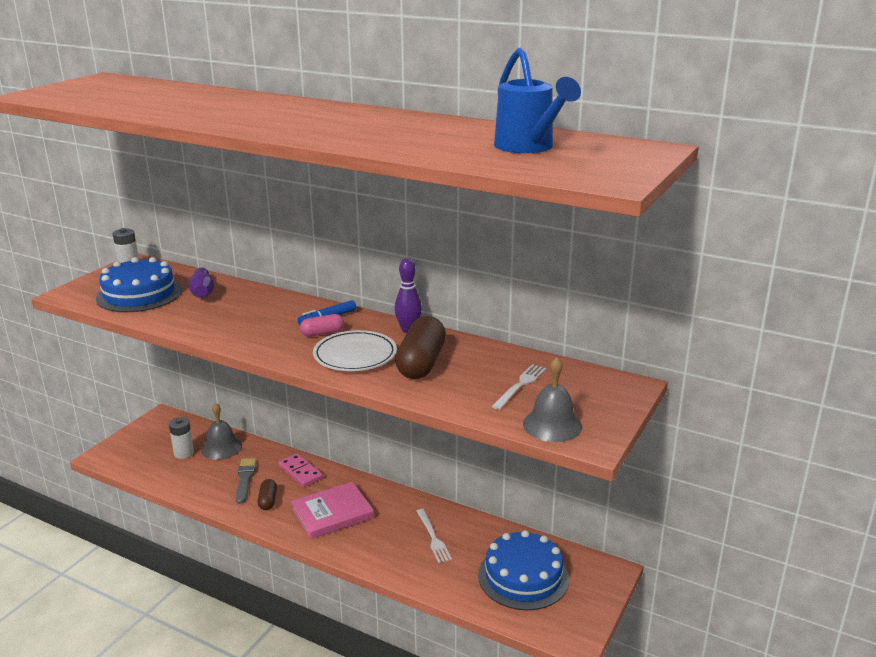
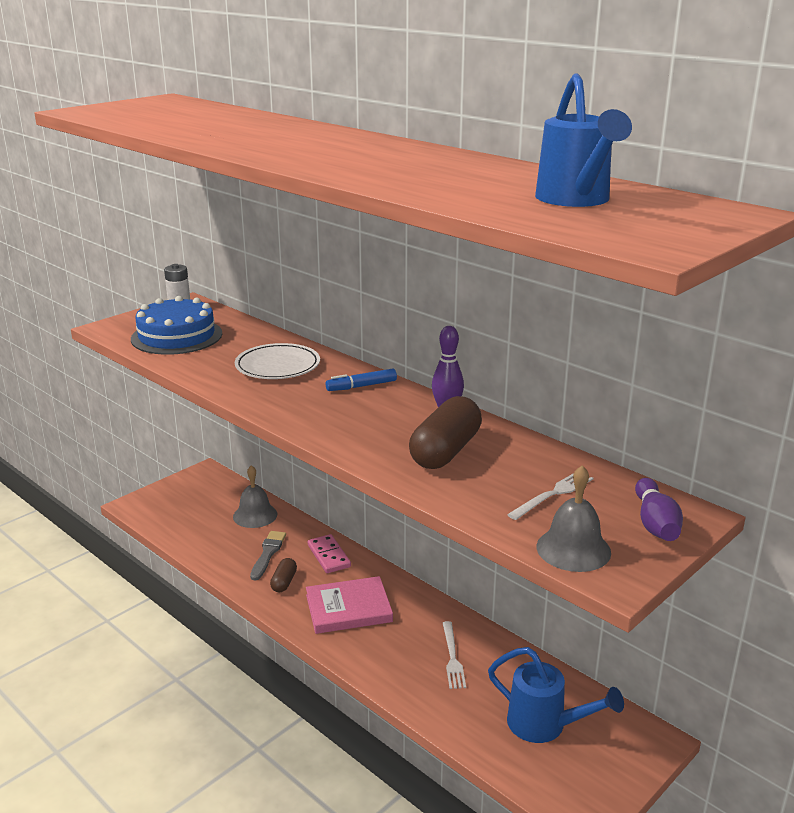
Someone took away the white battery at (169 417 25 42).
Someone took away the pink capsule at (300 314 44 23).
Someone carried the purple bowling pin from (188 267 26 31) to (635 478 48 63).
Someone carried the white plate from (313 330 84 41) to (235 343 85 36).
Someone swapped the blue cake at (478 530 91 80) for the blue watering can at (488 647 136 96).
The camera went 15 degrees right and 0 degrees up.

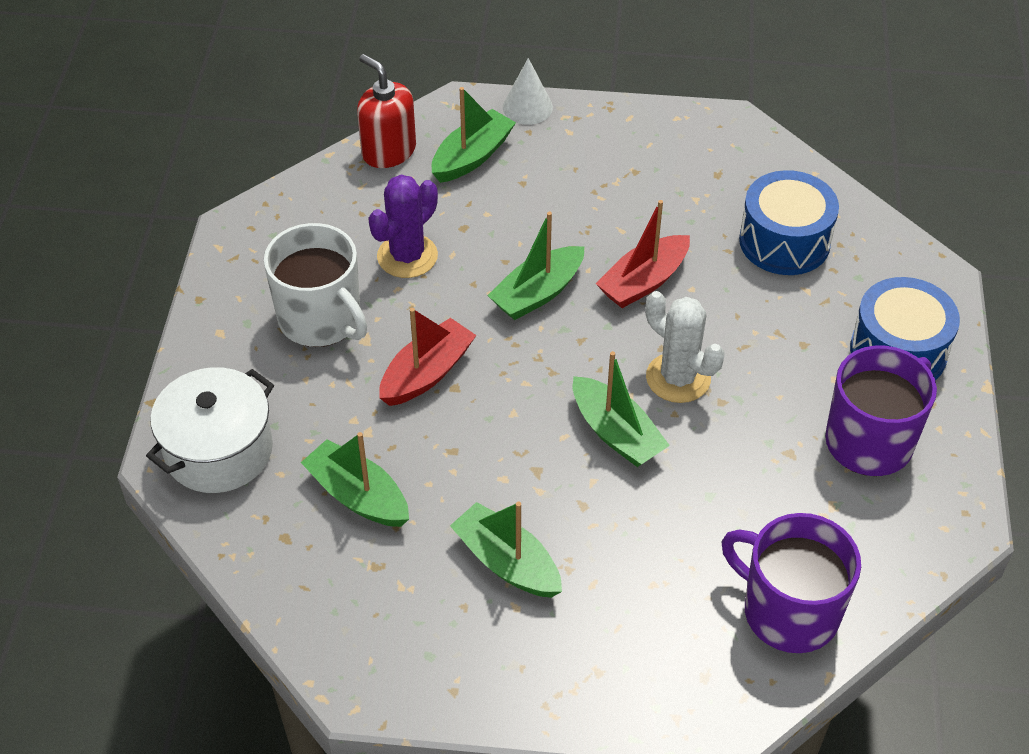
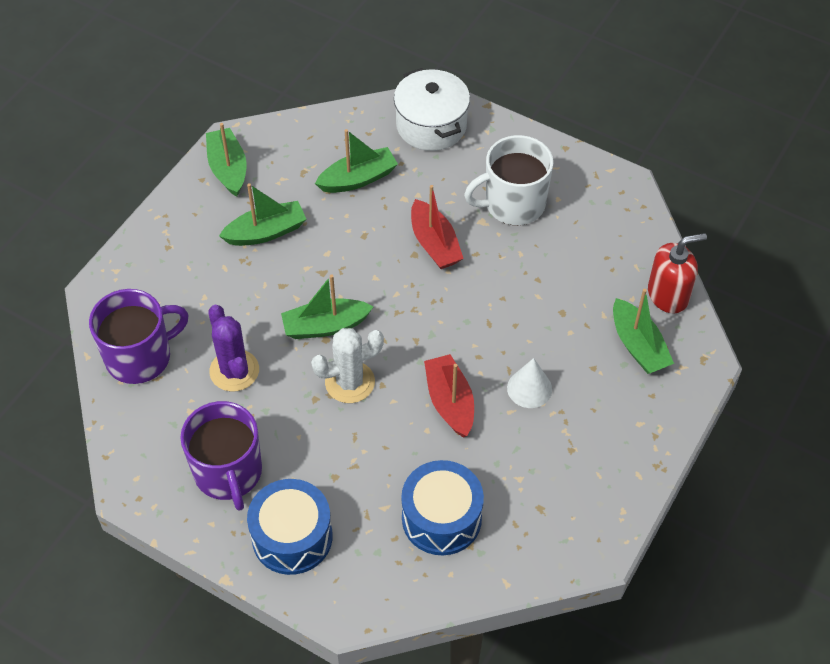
Someone carried the purple cactus from (368 175 70 103) to (208 305 51 87).
Someone carried the green boat from (487 212 97 108) to (206 123 41 74).
Someone carried the white cone from (503 58 50 67) to (507 358 45 50).
The camera went 115 degrees right and 5 degrees up.

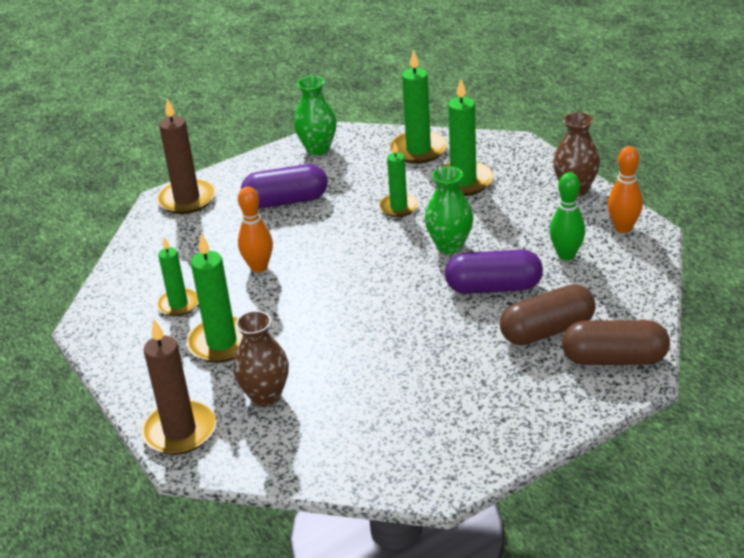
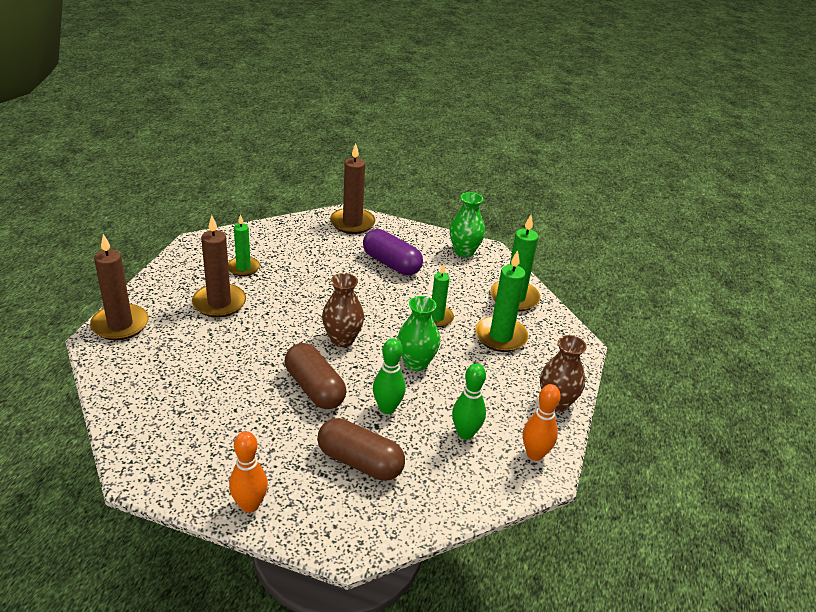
Someone carried the brown vase from (233 311 56 96) to (322 273 42 74).
Someone carried the orange bowling pin from (238 186 35 87) to (229 431 39 82).
Someone carried the brown capsule from (562 320 108 45) to (285 343 61 66).
Someone swapped the purple capsule at (445 250 98 44) for the green bowling pin at (373 338 33 76).
Someone repainted the green candle at (186 234 57 129), which became the brown candle at (192 215 54 103).
The camera went 45 degrees right and 0 degrees up.

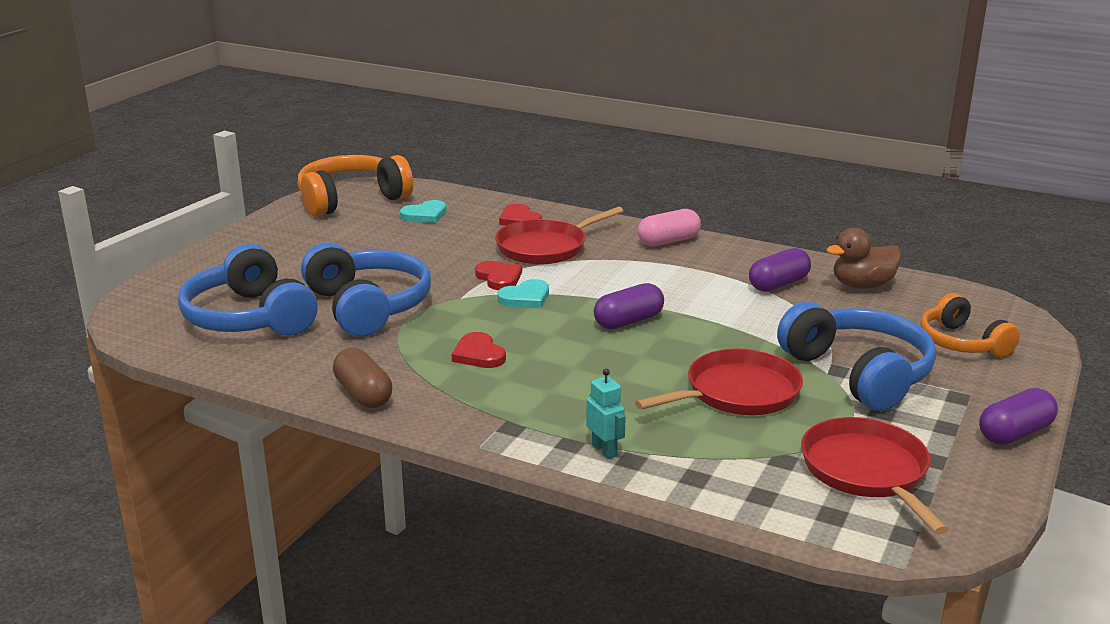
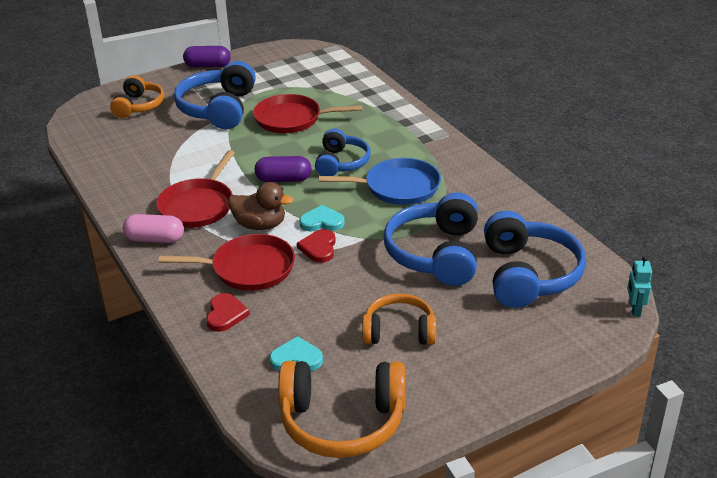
Someone took away the brown capsule at (333 348 59 60).
Someone took away the purple capsule at (749 248 62 44).
Someone put down the blue headphones at (315 129 56 47).
Someone put down the orange headphones at (362 293 74 52).
Someone carried the turquoise robot from (586 369 40 90) to (627 256 25 61).
Someone carried the red pan from (801 417 148 117) to (156 150 79 78).
Someone carried the brown duck from (826 228 76 61) to (228 182 65 48).
Someone swapped the red heart at (452 332 54 36) for the blue pan at (319 158 122 47).
The camera went 145 degrees left and 10 degrees up.

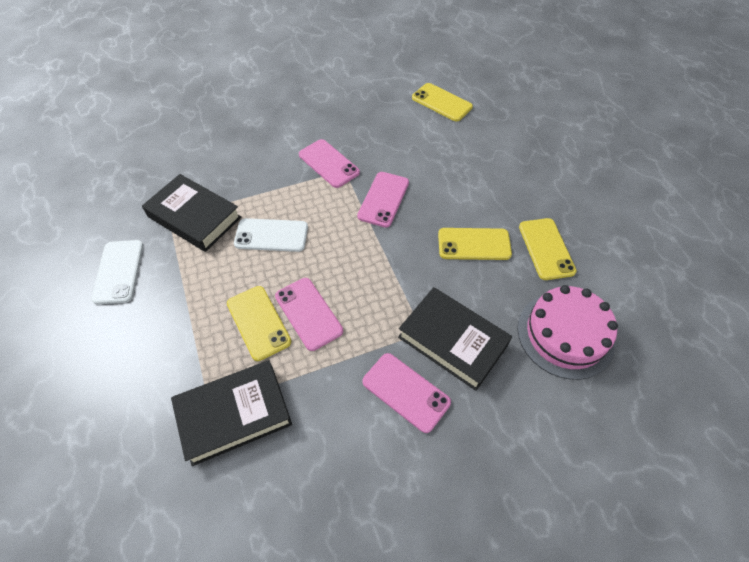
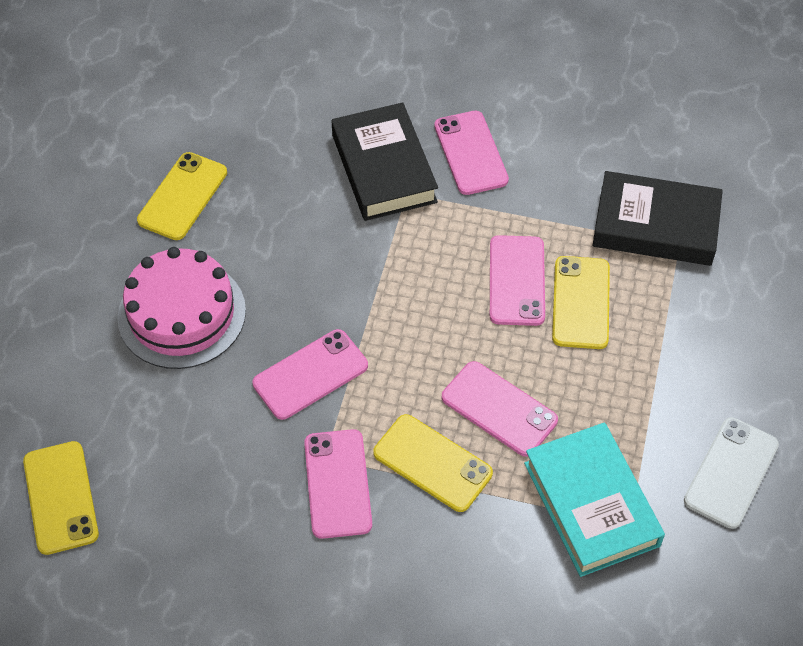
Someone carried the yellow phone from (438 228 74 32) to (373 414 120 98).
Someone carried the pink cake from (518 285 100 95) to (117 247 129 122).
Someone repainted the black book at (142 174 99 78), which became the turquoise book at (524 423 141 154).
Someone repainted the white phone at (234 218 74 34), which became the pink phone at (442 361 116 96).
The camera went 145 degrees left and 0 degrees up.

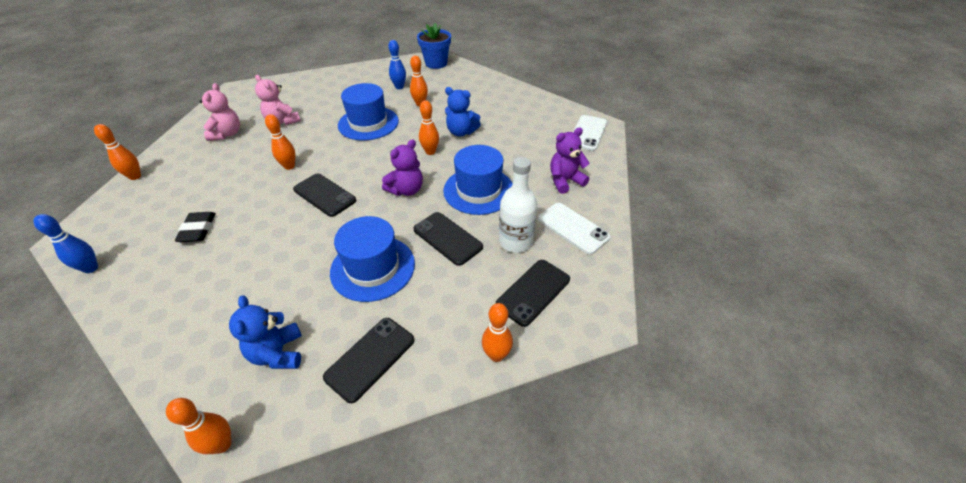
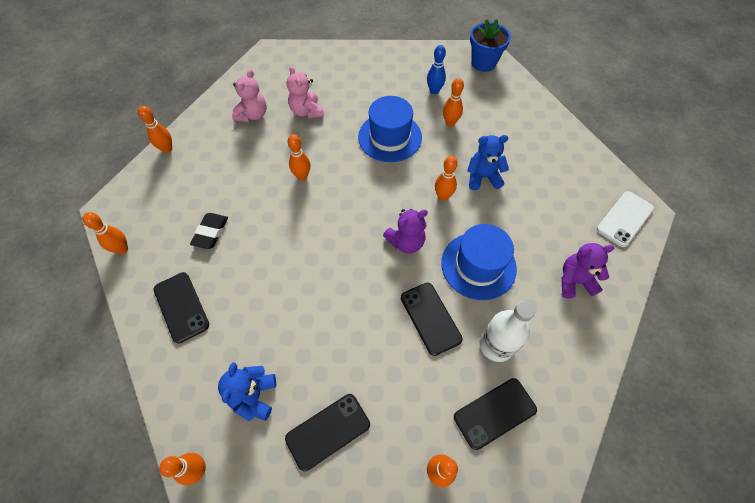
Someone took away the blue hat at (330 216 85 86).
Someone took away the white phone at (538 203 72 52).
Someone carried the black phone from (293 174 63 43) to (154 272 55 72).
Someone repainted the blue bowling pin at (33 214 65 59), which became the orange bowling pin at (82 212 46 42).
Someone rotated the blue teddy bear at (445 87 36 49) by 135 degrees clockwise.
The camera went 20 degrees right and 15 degrees up.

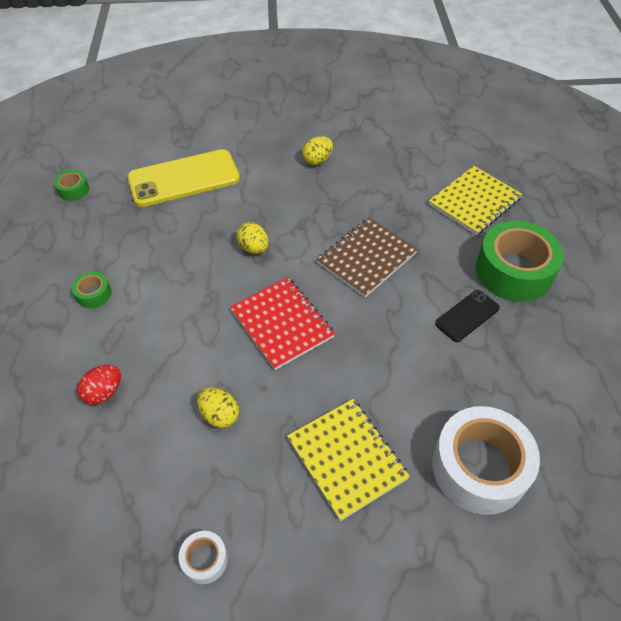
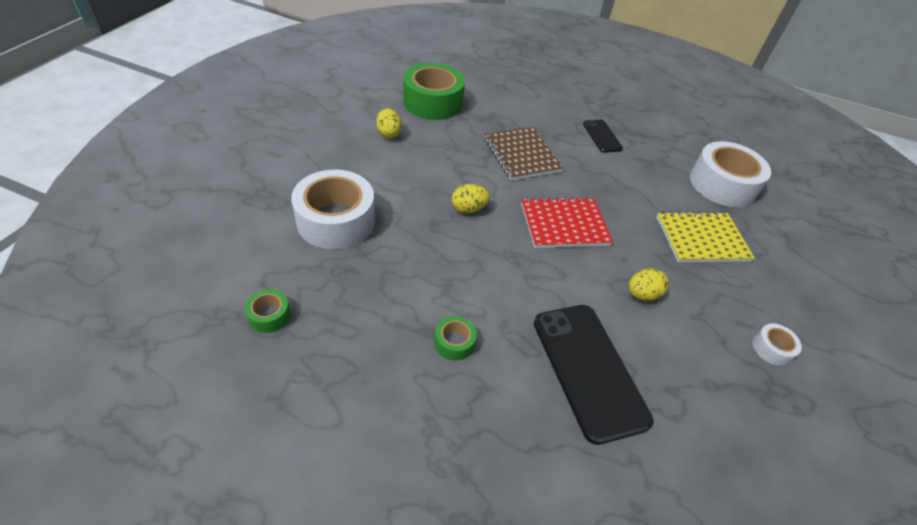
Someone took away the yellow notebook at (429 166 93 69).
Someone carried the green tape from (476 221 88 81) to (403 63 62 57).
Someone swapped the red egg at (77 365 44 40) for the black phone at (534 305 120 140).
Someone swapped the yellow phone at (127 149 113 58) for the white tape at (291 170 84 79).
The camera went 70 degrees left and 5 degrees down.

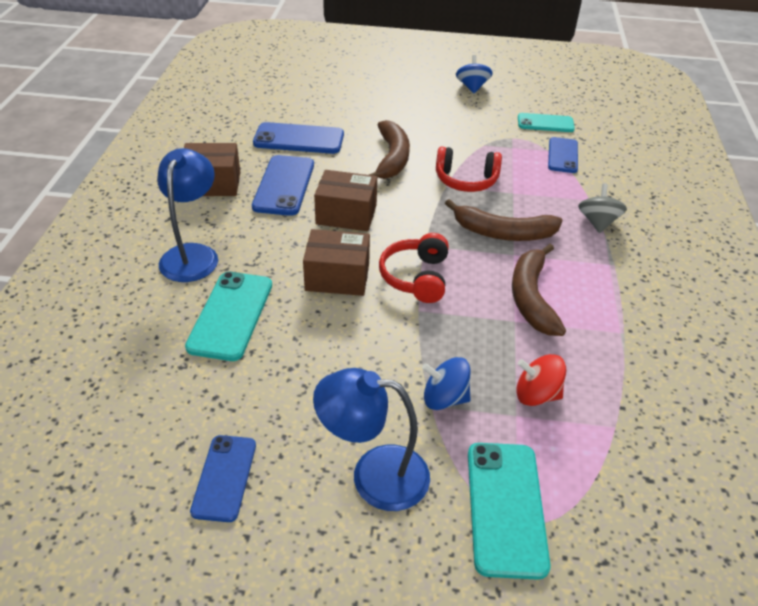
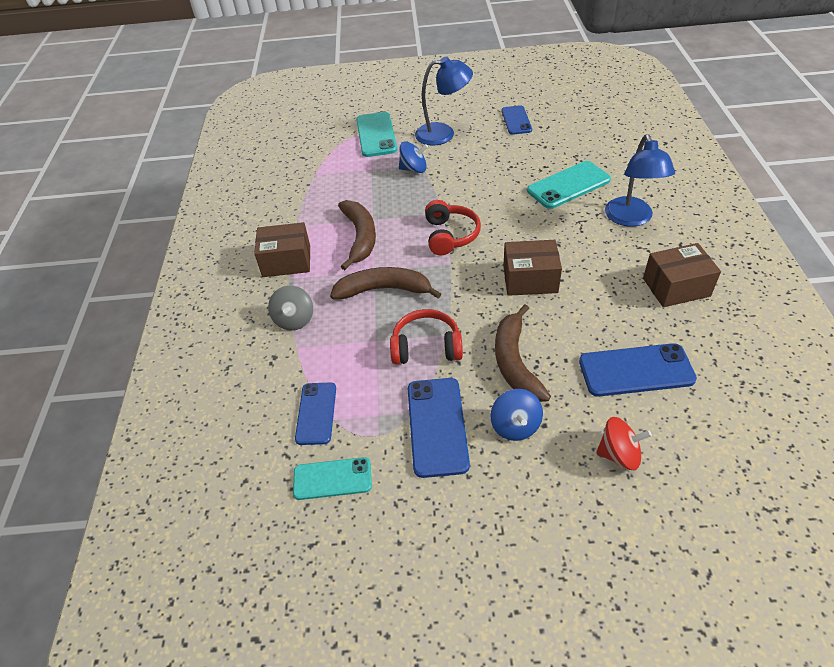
Someone carried the blue phone from (252 155 62 61) to (408 378 62 100).
Someone carried the brown box from (303 229 67 67) to (254 222 56 55).
Someone carried the blue spinning top from (456 55 37 38) to (491 389 52 52).
Someone carried the red spinning top from (516 354 50 52) to (596 417 56 53).
Someone rotated the turquoise phone at (185 271 87 90) by 60 degrees clockwise.
The camera went 175 degrees right and 5 degrees up.

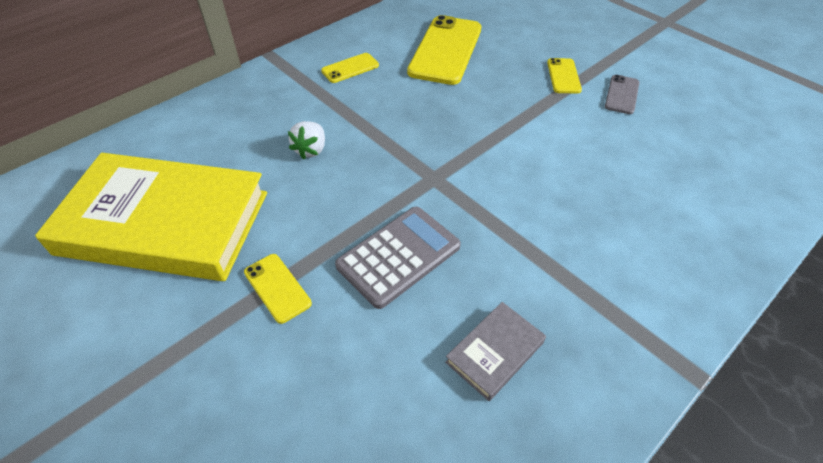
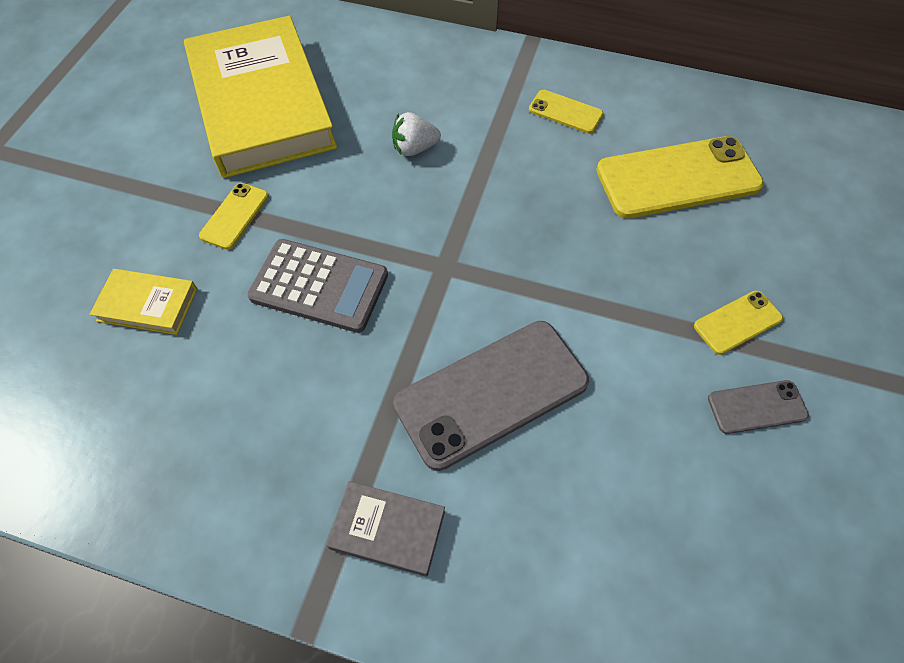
Someone put down the yellow book at (90 269 107 66).
Someone put down the grey phone at (393 321 196 150).
Someone carried the grey book from (445 302 101 99) to (327 481 118 95).
The camera went 60 degrees right and 10 degrees up.

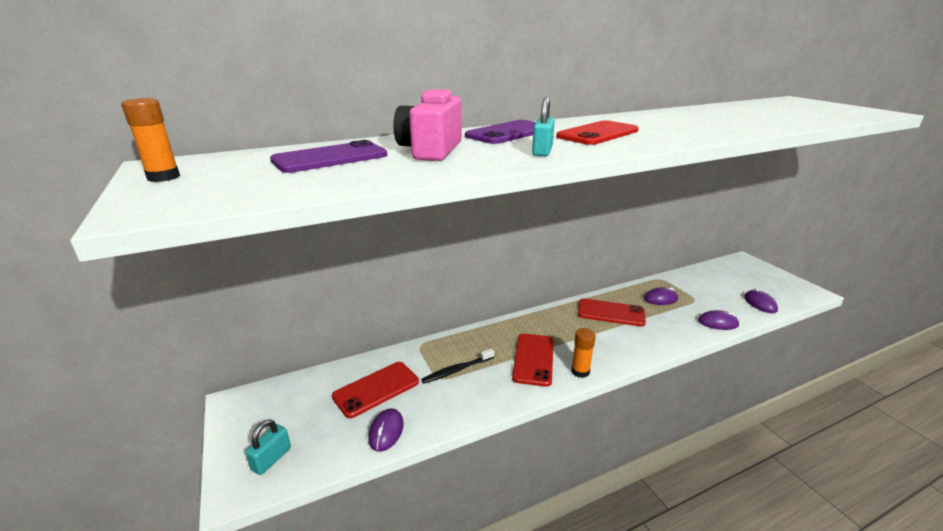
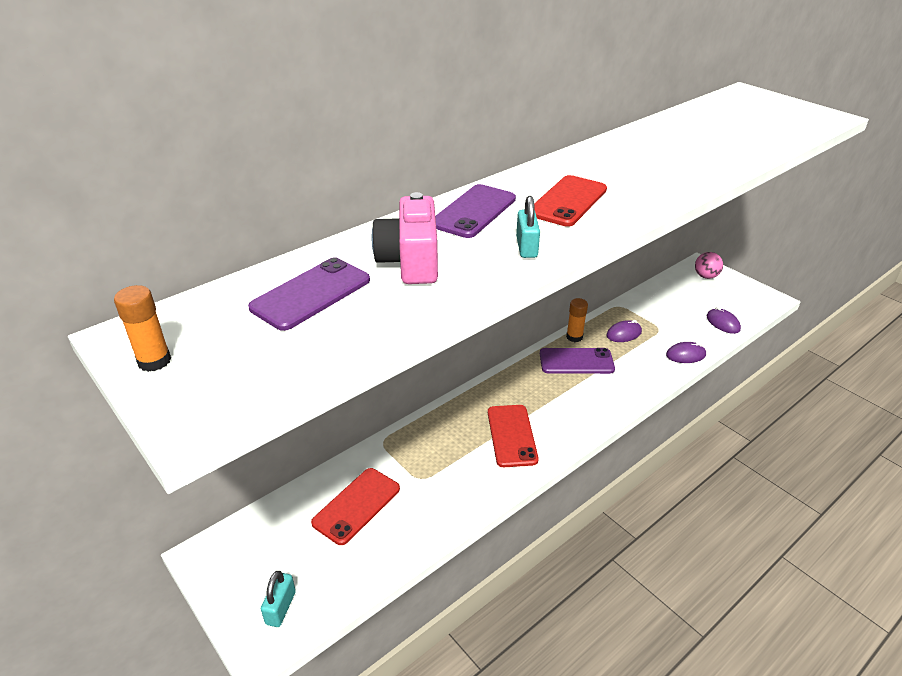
Someone took away the purple mouse at (368 408 36 44).
Someone took away the black toothbrush at (422 349 72 34).
Someone put down the pink ball at (695 252 28 27).
Someone carried the orange glue stick from (571 328 25 50) to (566 298 22 44).
Someone repainted the red phone at (578 298 68 28), which became the purple phone at (540 348 75 26).
The camera went 15 degrees left and 10 degrees up.

